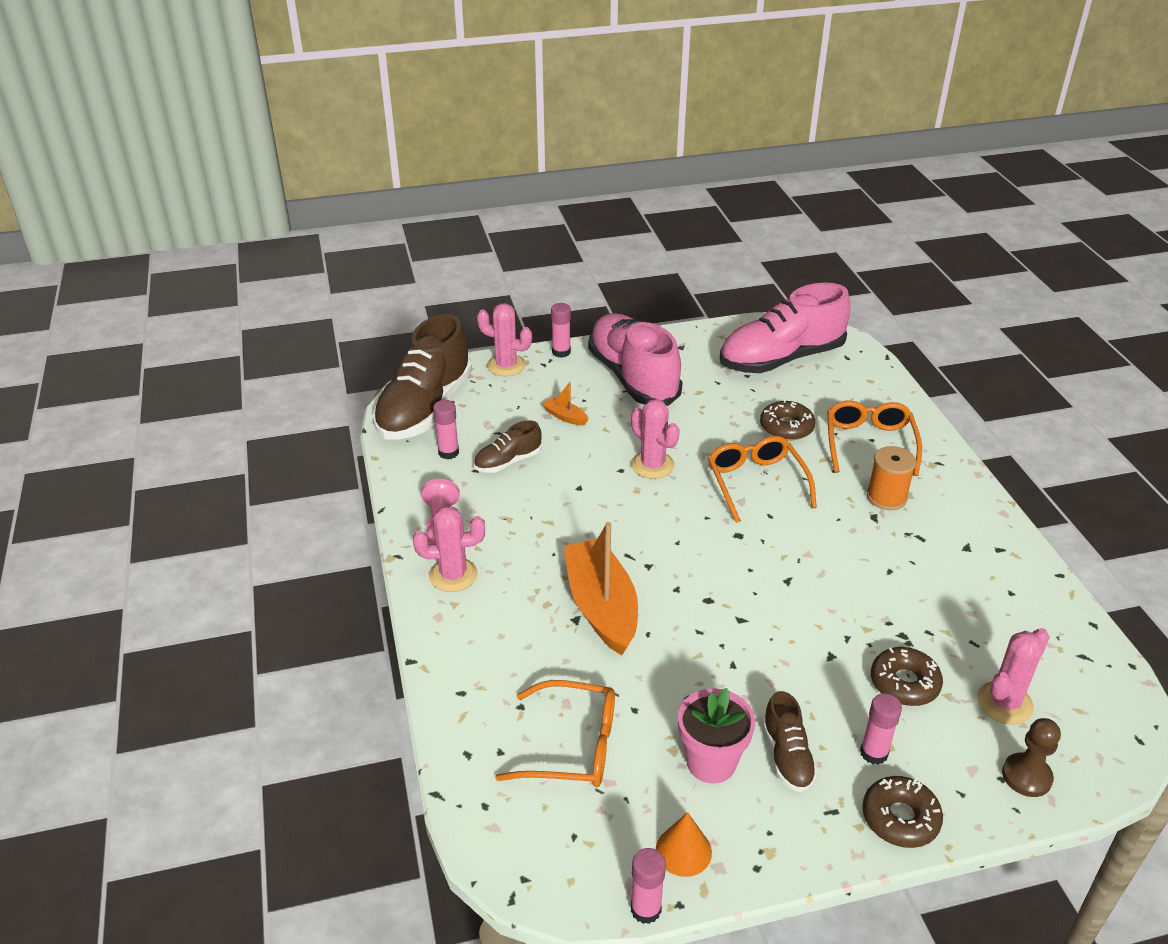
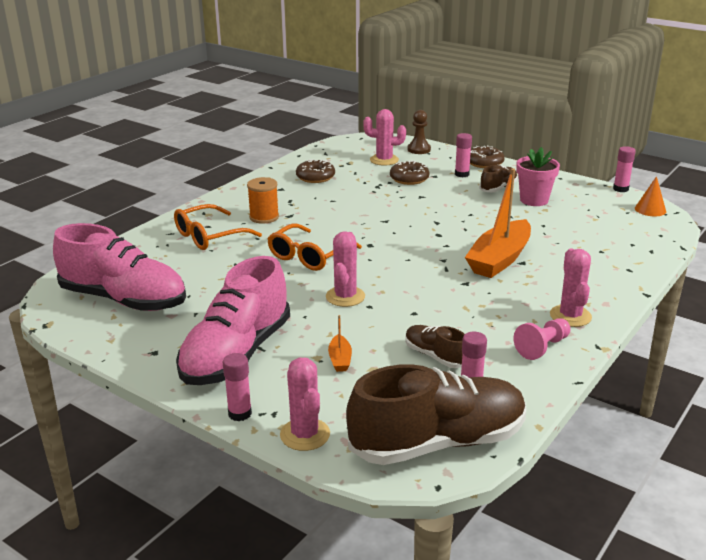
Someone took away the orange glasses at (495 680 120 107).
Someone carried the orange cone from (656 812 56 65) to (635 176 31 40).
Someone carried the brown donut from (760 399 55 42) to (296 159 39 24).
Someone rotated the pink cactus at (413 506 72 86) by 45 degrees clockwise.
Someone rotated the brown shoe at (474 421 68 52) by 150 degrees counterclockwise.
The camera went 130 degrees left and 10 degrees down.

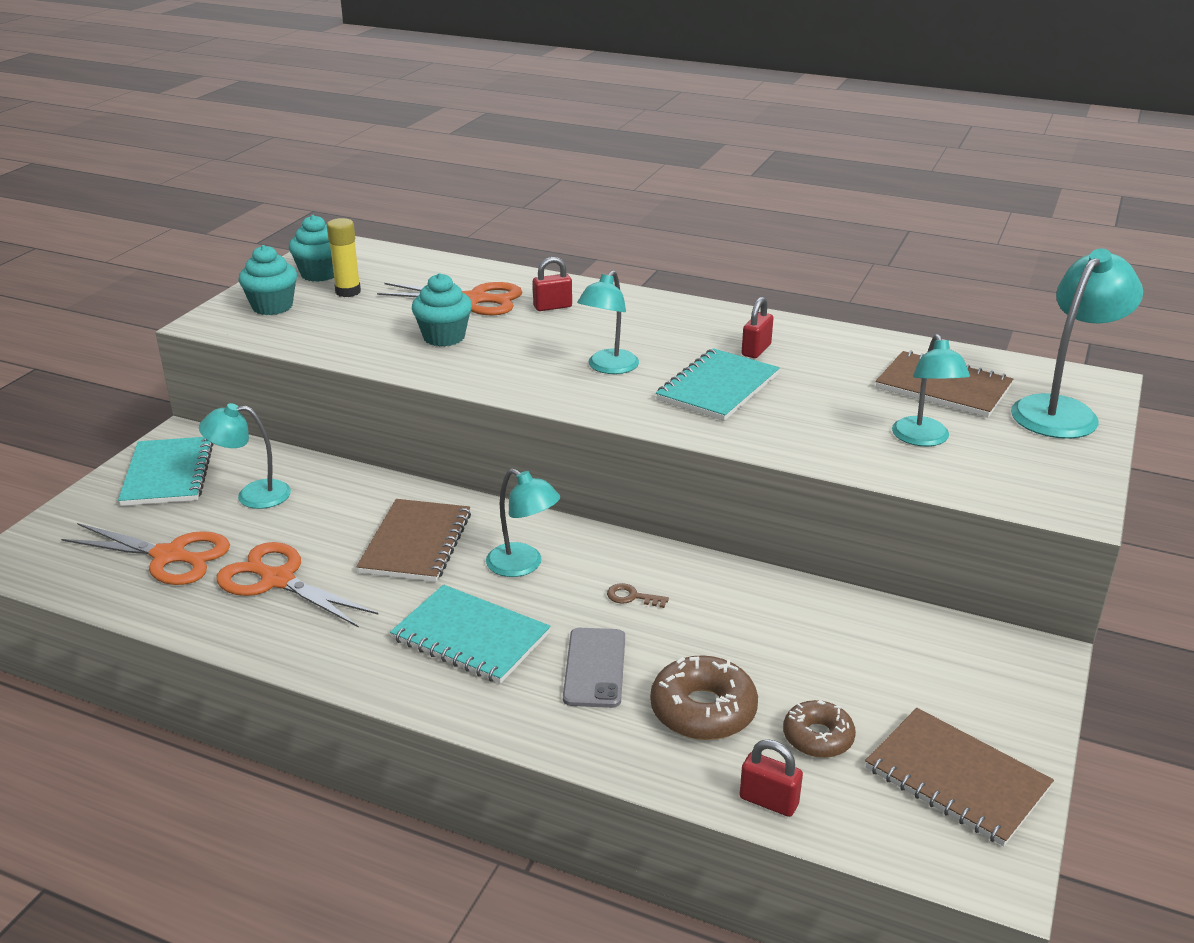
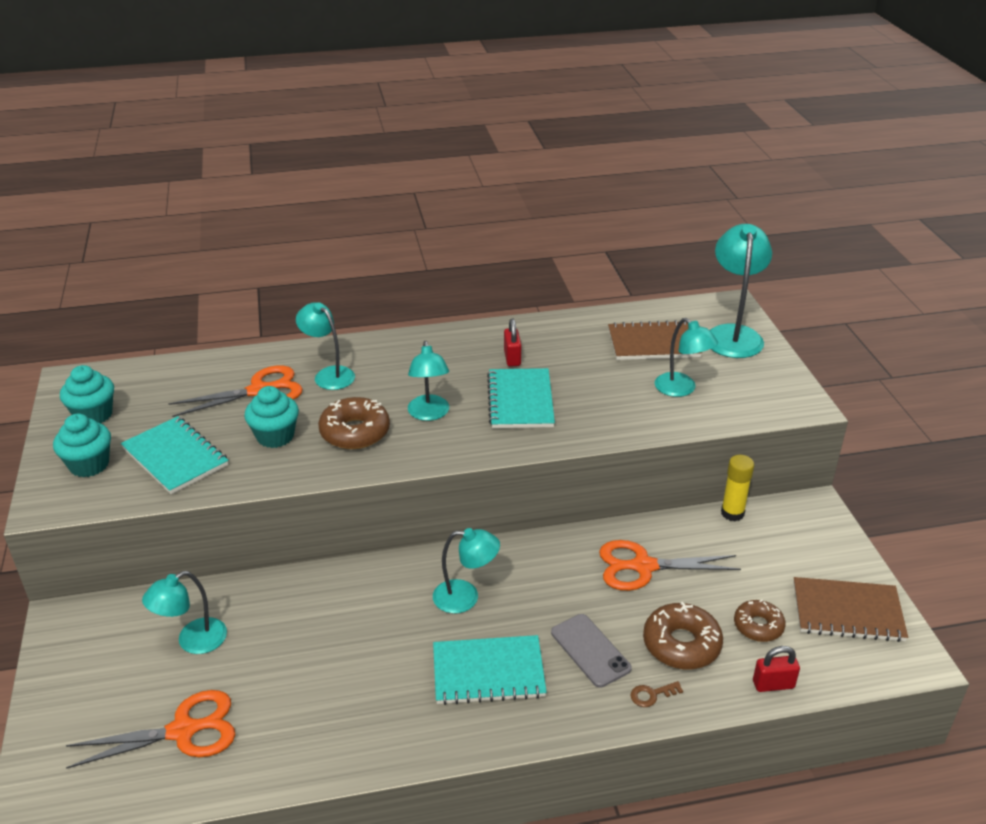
Someone took away the brown notebook at (356 499 115 83).
Someone put down the brown donut at (318 397 72 52).
Someone carried the turquoise notebook from (118 437 95 69) to (121 416 107 78).
Someone carried the orange scissors from (216 542 162 86) to (599 540 142 51).
Someone carried the yellow glue stick from (327 218 34 79) to (721 455 33 66).
Someone carried the brown key from (607 583 62 25) to (631 681 52 26).
Someone swapped the red padlock at (533 257 39 54) for the turquoise lamp at (296 302 59 88).
The camera went 35 degrees left and 5 degrees up.

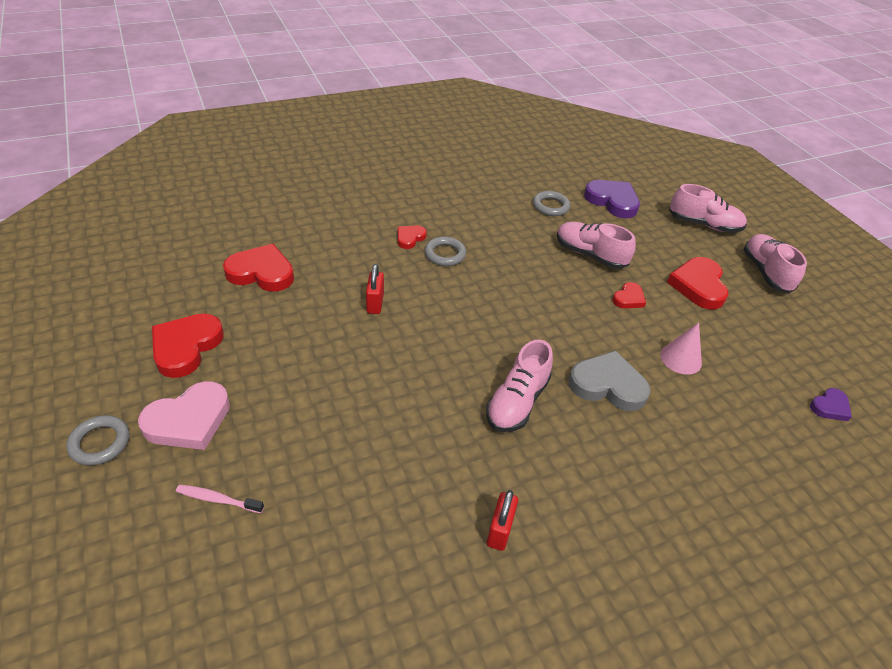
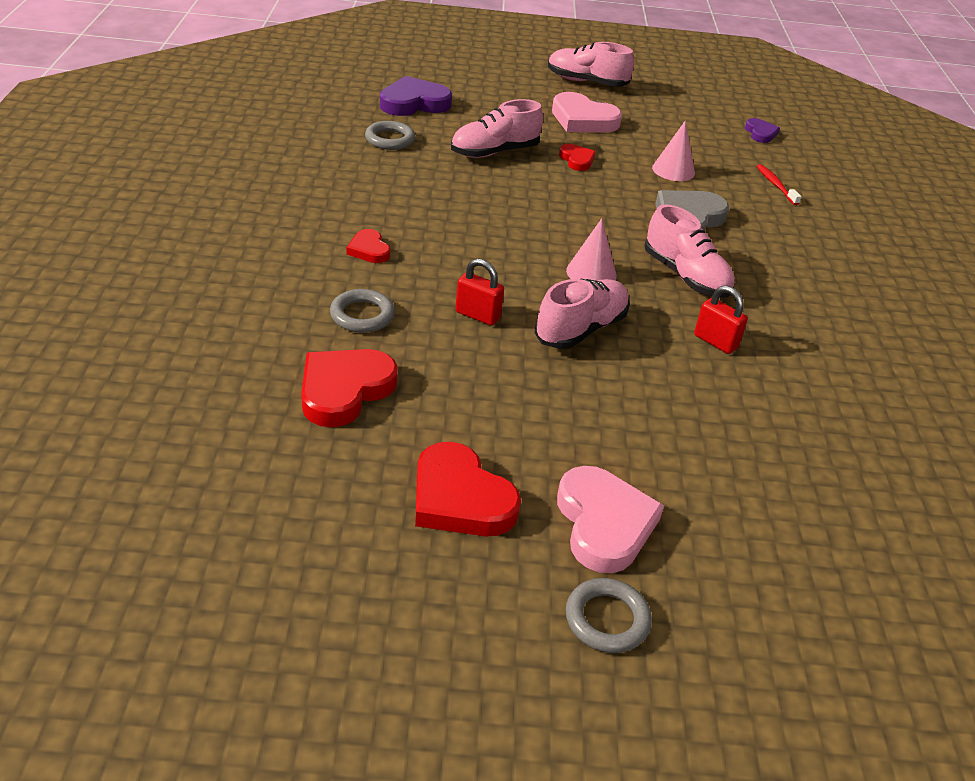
Someone took away the pink toothbrush at (176 485 88 28).
Someone put down the pink cone at (566 218 51 63).
Someone put down the red toothbrush at (756 164 46 41).
Someone carried the grey ring from (425 237 41 29) to (330 289 65 44).
Someone carried the red padlock from (487 490 31 61) to (694 286 54 68).
Someone carried the pink shoe from (669 184 78 49) to (534 279 96 70).
Someone repainted the red heart at (667 257 61 52), which became the pink heart at (552 92 70 40).
The camera went 65 degrees left and 5 degrees down.

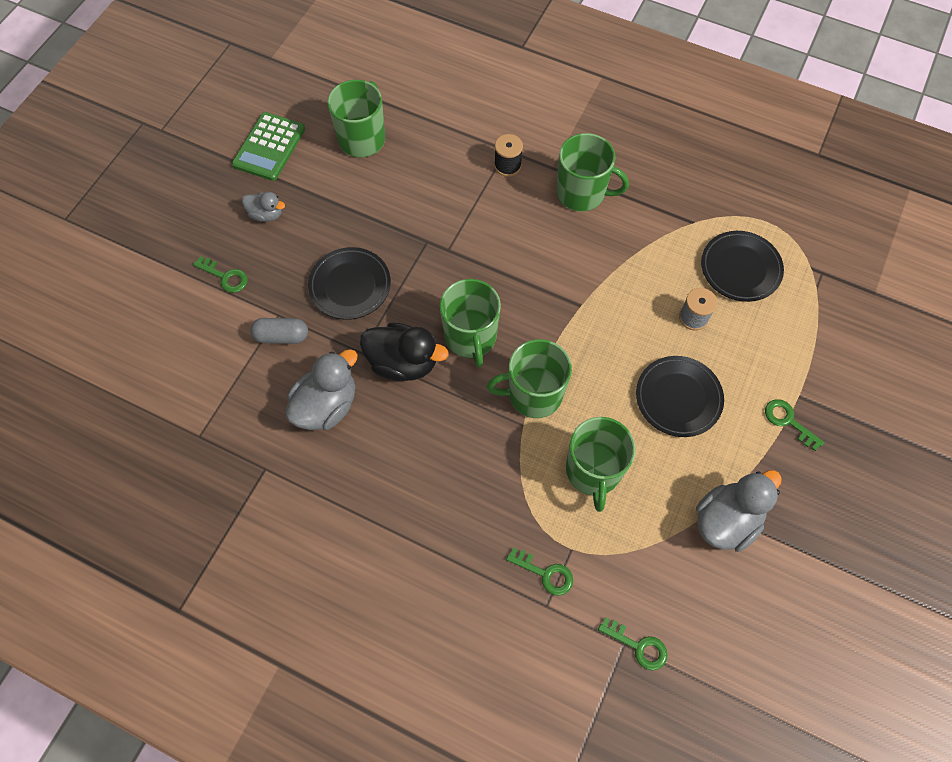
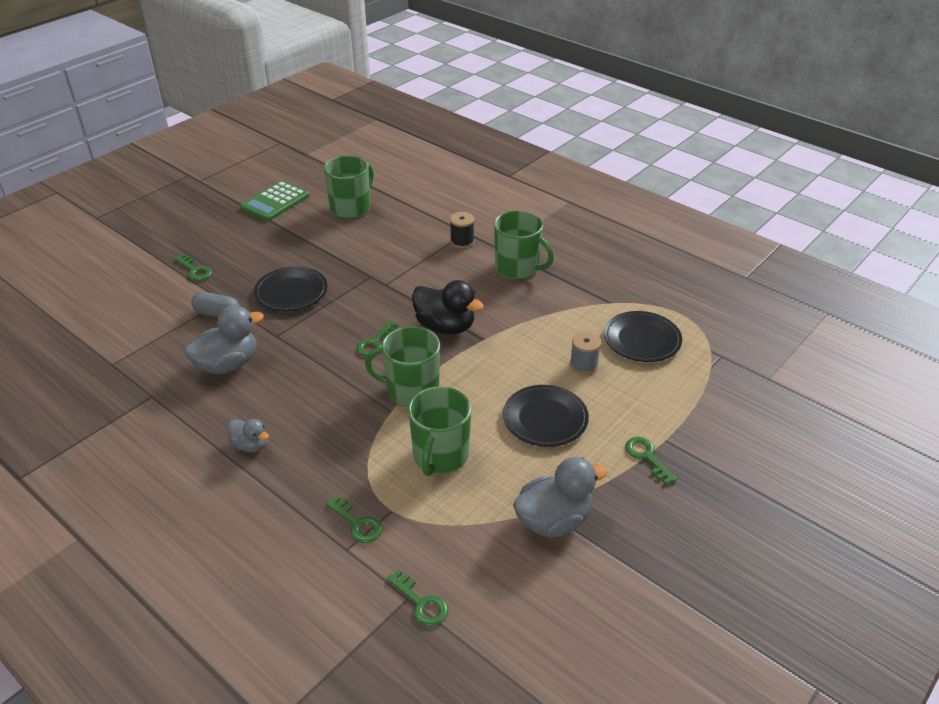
Someone carried the grey duck from (242 192 43 30) to (228 419 41 34).
Someone carried the black duck from (360 323 89 58) to (412 280 72 55).
Someone swapped the green mug at (440 279 61 88) for the green key at (356 320 42 36).
The camera went 15 degrees right and 25 degrees down.

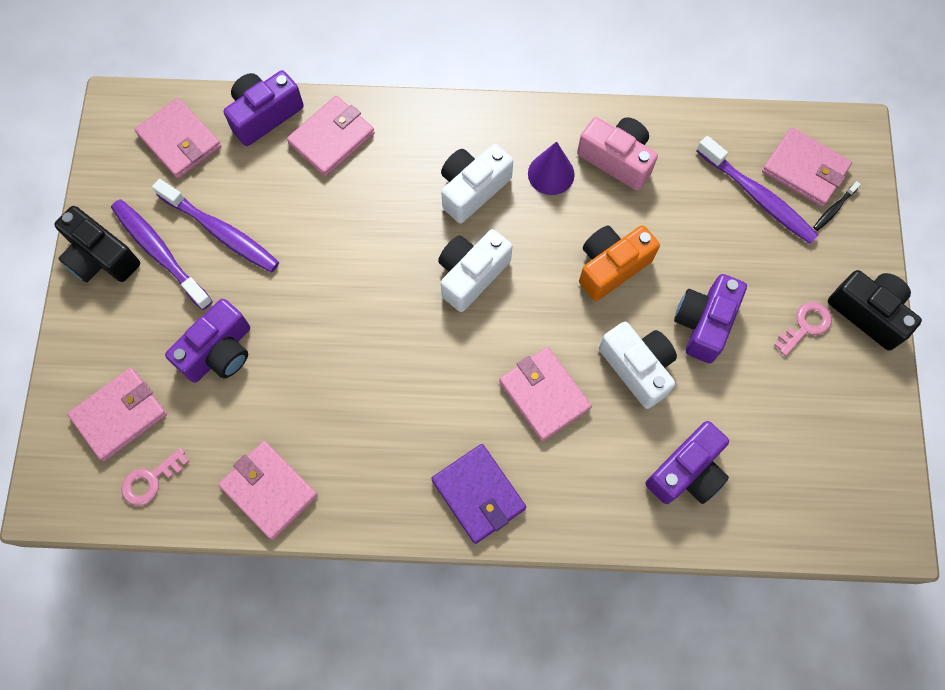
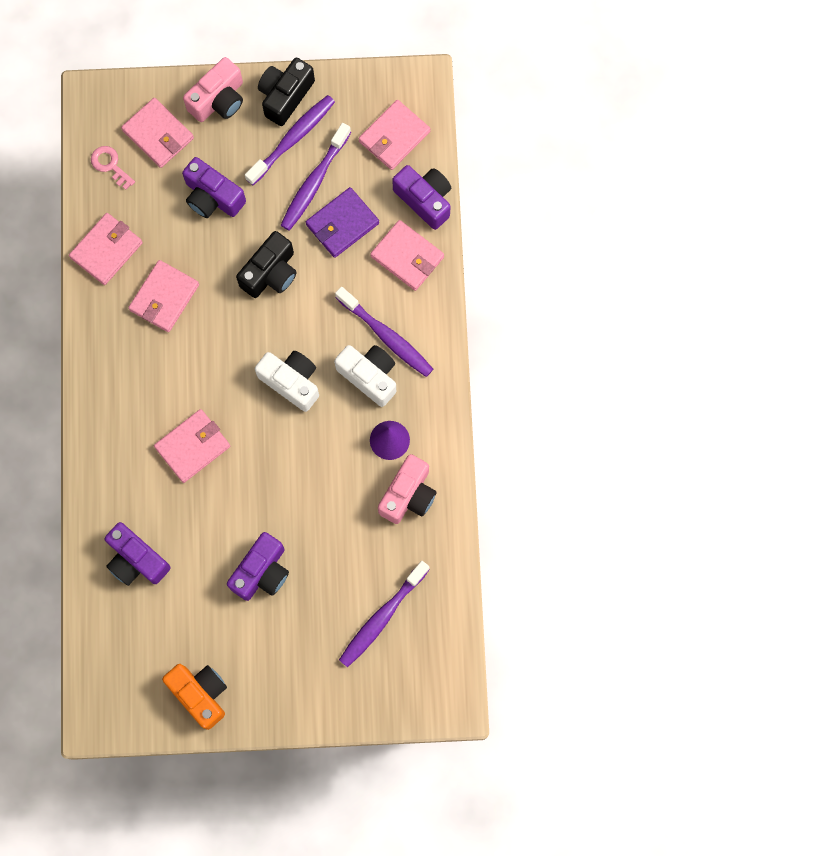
Someone took away the white camera at (599 322 78 87).
Someone took away the pink key at (774 302 58 54).
Someone took away the black toothbrush at (813 181 48 50).
Someone put down the pink camera at (183 57 60 65).
Someone put down the purple toothbrush at (335 287 98 90).
Someone carried the purple wallet from (431 444 95 100) to (306 187 73 71).
Someone carried the orange camera from (579 225 81 76) to (162 664 65 66).
Someone carried the pink wallet from (762 127 90 80) to (128 260 71 72).
Someone carried the black camera from (828 270 94 81) to (236 231 61 67).
Someone rotated the purple camera at (674 274 73 89) by 105 degrees clockwise.
The camera went 85 degrees right and 5 degrees up.

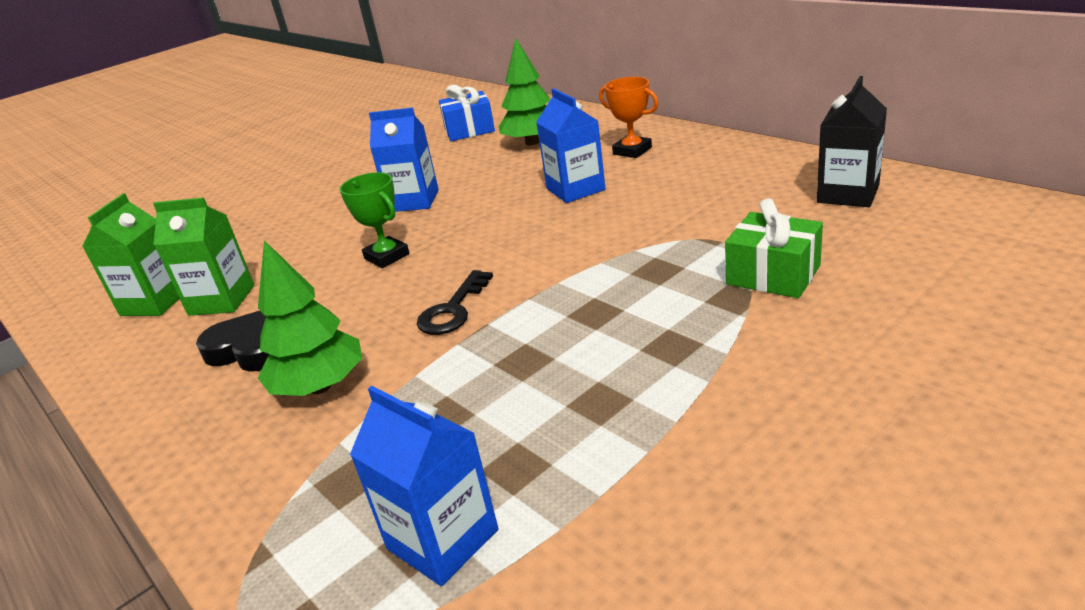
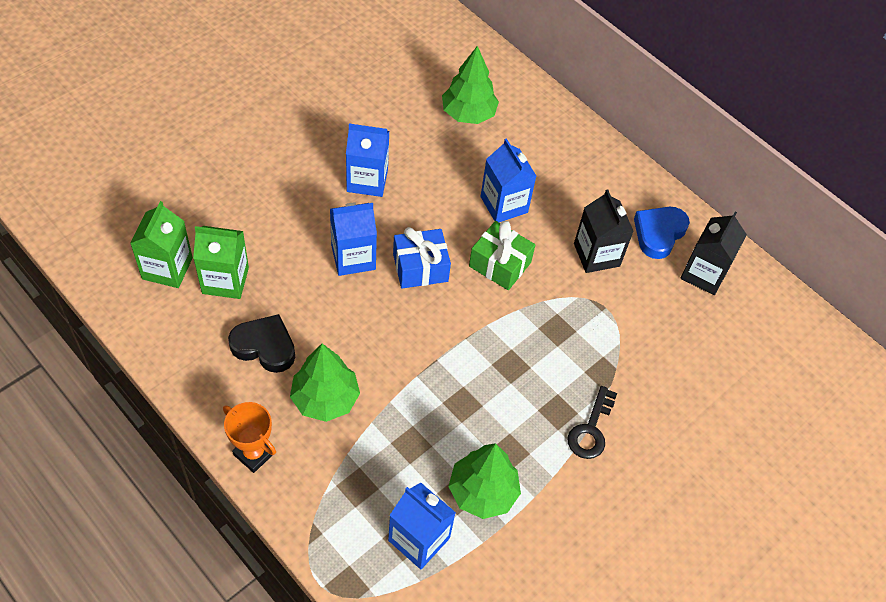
Someone put down the green tree at (448 443 73 76).
Someone put down the black carton at (574 189 60 84).
Someone put down the blue heart at (634 207 56 52).
Someone carried the black key from (417 270 76 65) to (567 386 50 73).
Someone carried the blue gift from (439 84 56 57) to (393 227 58 62).
Someone carried the orange trophy from (599 77 60 81) to (223 402 53 71).
Someone carried the green gift from (725 198 98 100) to (469 221 66 69).
Someone swapped the green trophy at (340 172 70 96) for the blue carton at (330 203 47 73).
The camera went 10 degrees left and 25 degrees up.

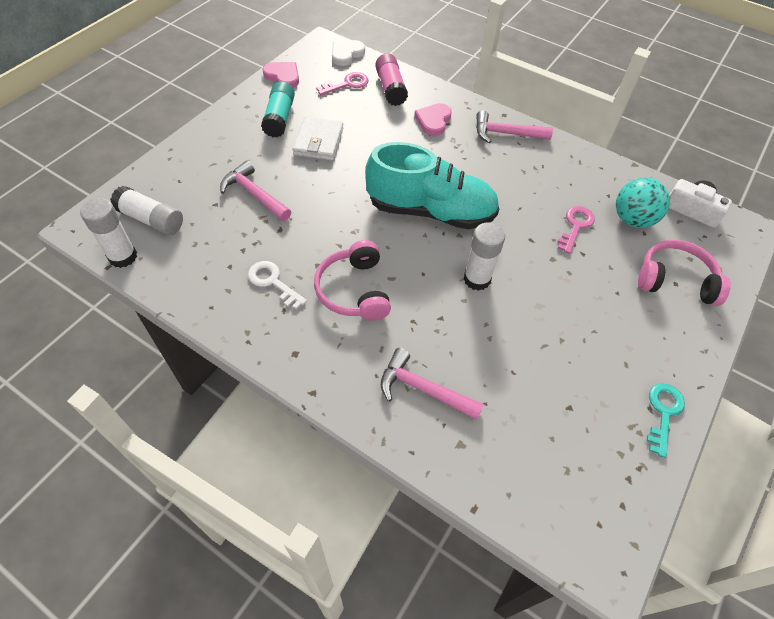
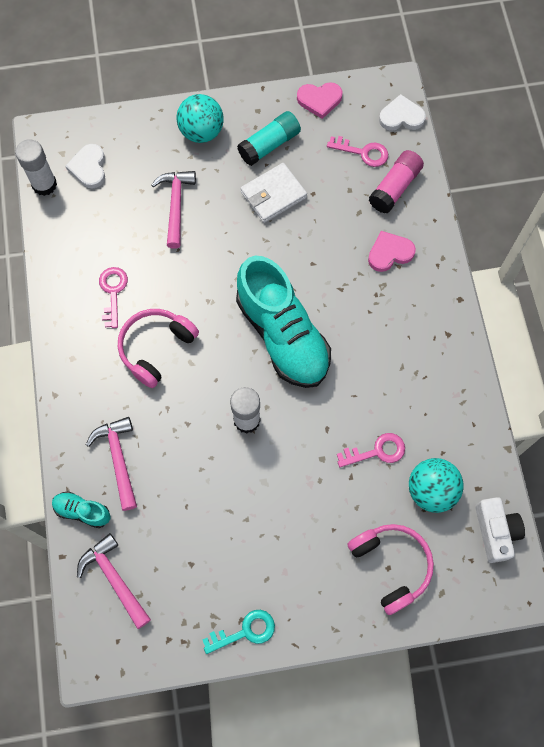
Someone put down the turquoise shoe at (52 491 59 37).
Someone put down the turquoise ball at (177 94 46 49).
Someone carried the pink hammer from (476 110 77 33) to (77 533 74 96).
Someone swapped the white glue stick at (110 186 73 49) for the white heart at (65 144 40 44).
Someone repainted the white key at (248 261 59 49), which became the pink key at (99 267 29 61).
Someone rotated the pink heart at (262 62 37 26) by 90 degrees clockwise.
The camera went 50 degrees right and 15 degrees up.

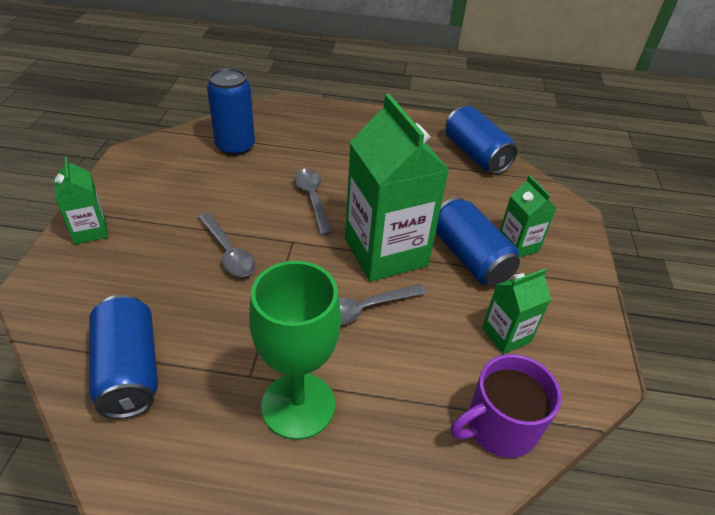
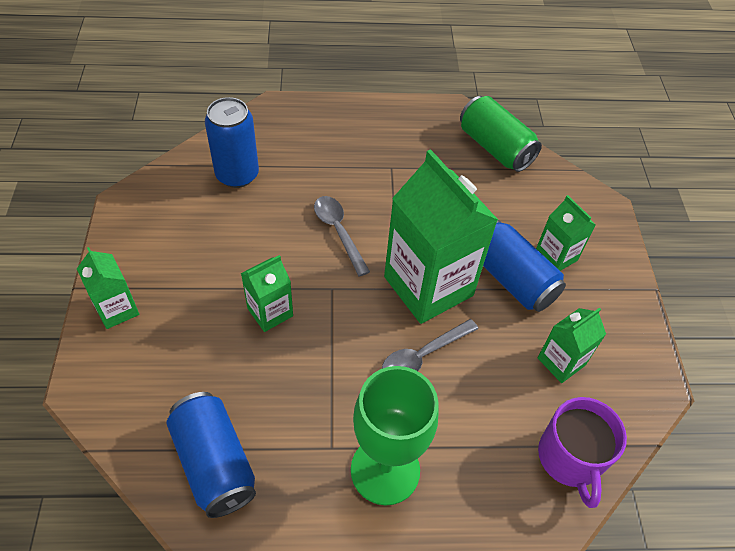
Someone swapped the grey spoon at (198 213 57 64) for the green carton at (241 255 52 77).
Someone repainted the blue can at (446 106 72 68), which became the green can at (460 96 82 76).
Someone rotated the purple mug at (450 354 112 104) by 60 degrees counterclockwise.
The camera went 10 degrees left and 10 degrees up.

